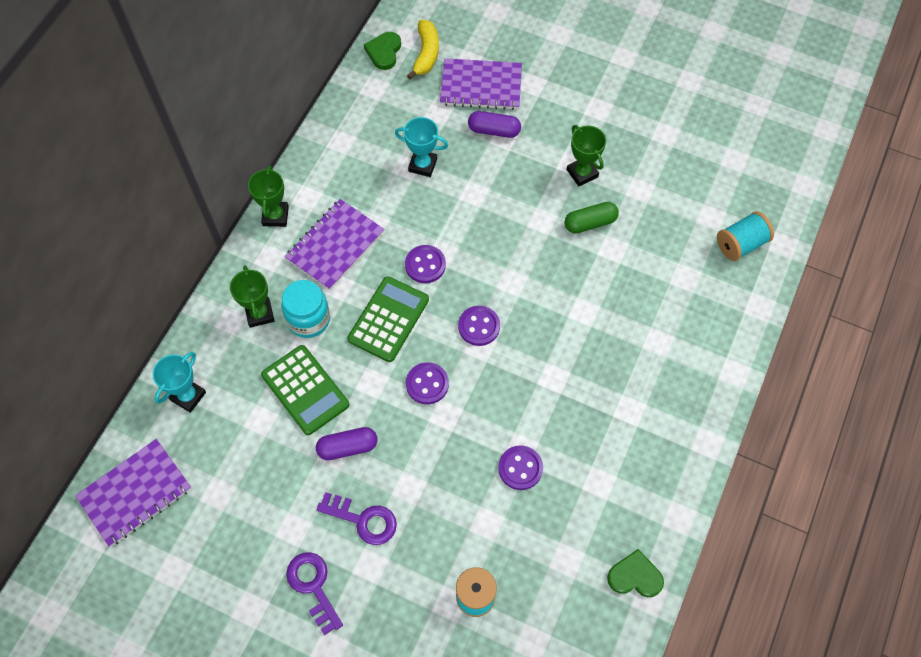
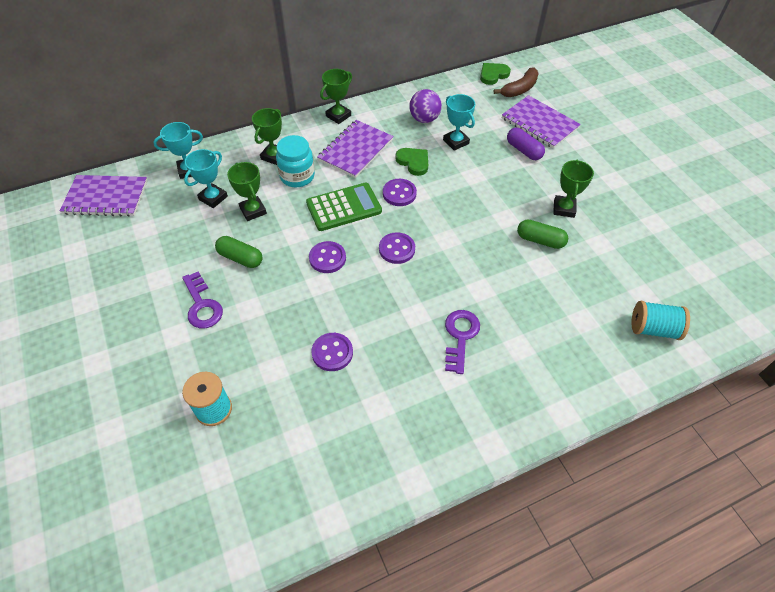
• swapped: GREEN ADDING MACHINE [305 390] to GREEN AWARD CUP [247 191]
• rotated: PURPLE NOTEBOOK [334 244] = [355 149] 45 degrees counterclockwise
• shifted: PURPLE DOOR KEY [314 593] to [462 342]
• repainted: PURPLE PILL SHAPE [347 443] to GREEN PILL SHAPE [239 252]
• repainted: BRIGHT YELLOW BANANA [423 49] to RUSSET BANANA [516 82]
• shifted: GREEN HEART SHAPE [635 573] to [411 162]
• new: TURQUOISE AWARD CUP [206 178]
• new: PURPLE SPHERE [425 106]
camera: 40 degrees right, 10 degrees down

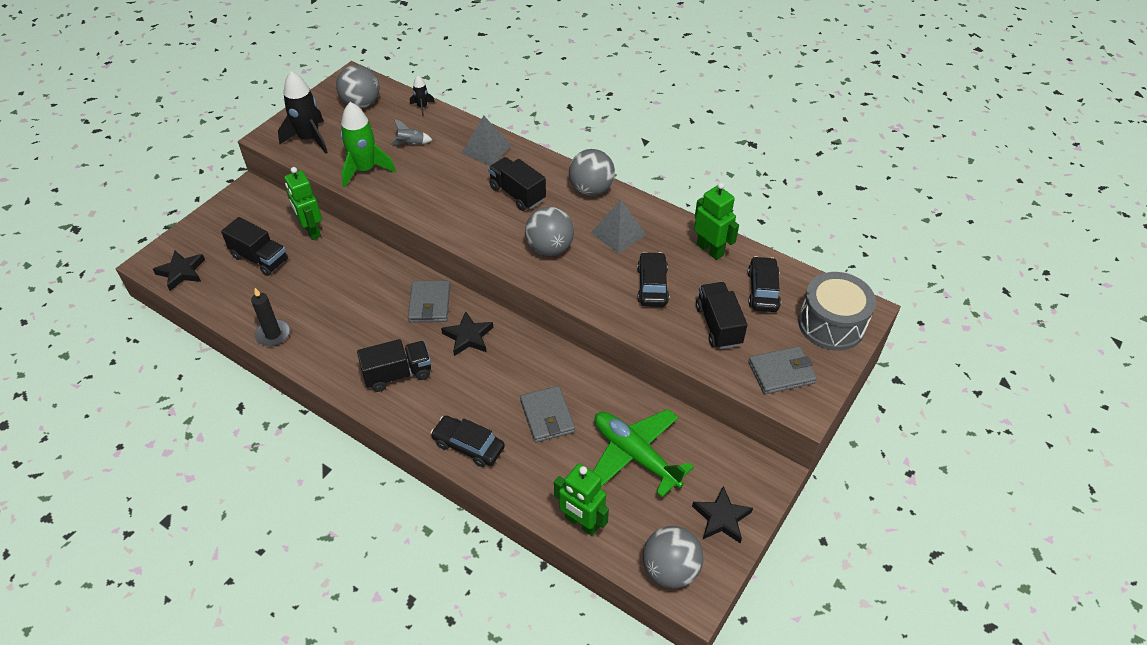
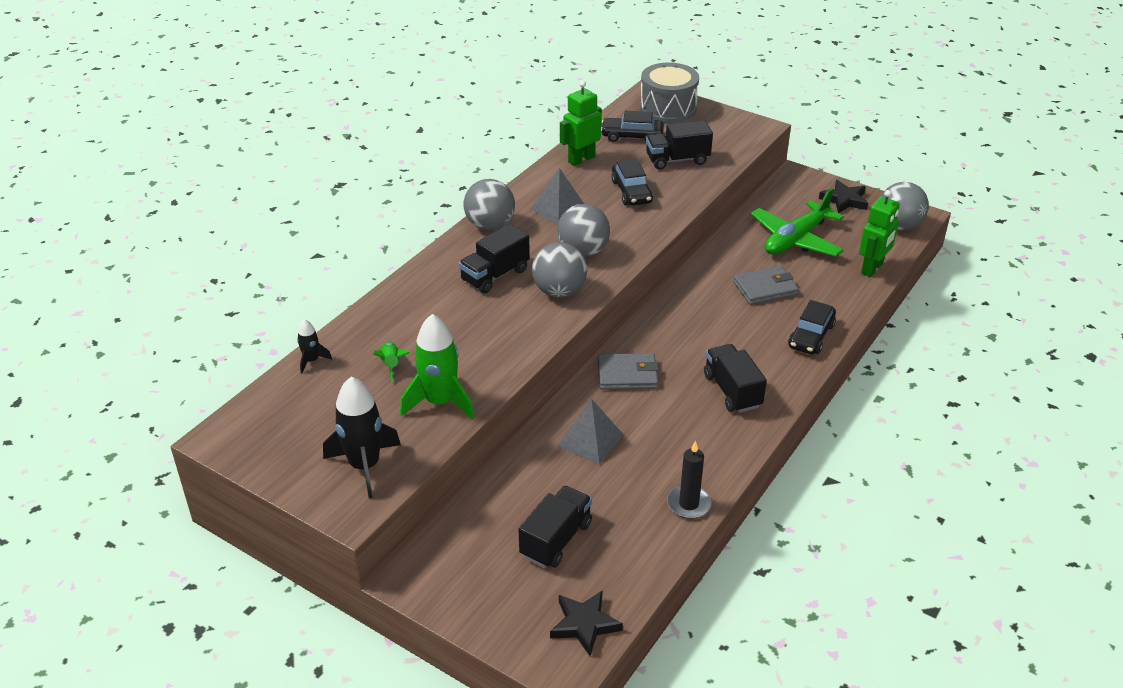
• gone: GREEN TOY ROBOT [303 203]
• shifted: GREY SPHERE [357 86] to [559 270]
• repainted: GREY TOY ROCKET [411 132] to GREEN TOY ROCKET [391 362]
• gone: JET-BLACK FIVE-POINTED STAR [467 333]
• shifted: GREY PYRAMID [487 140] to [590 431]
• rotated: JET-BLACK CAR [653 279] = [632 182] 105 degrees counterclockwise
• gone: GREY WALLET [782 370]
camera: 90 degrees left, 10 degrees down

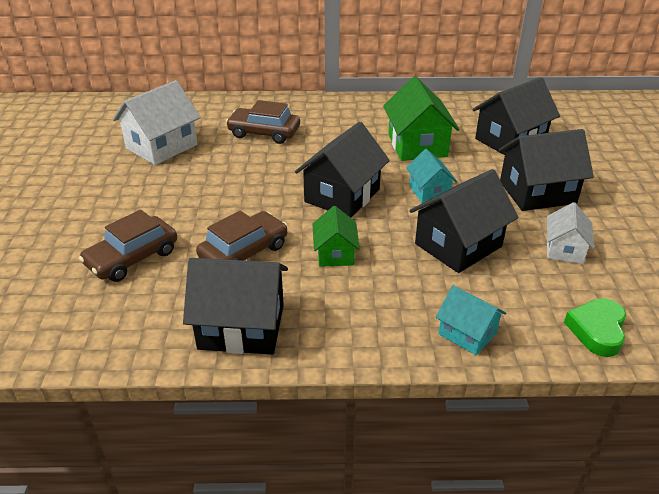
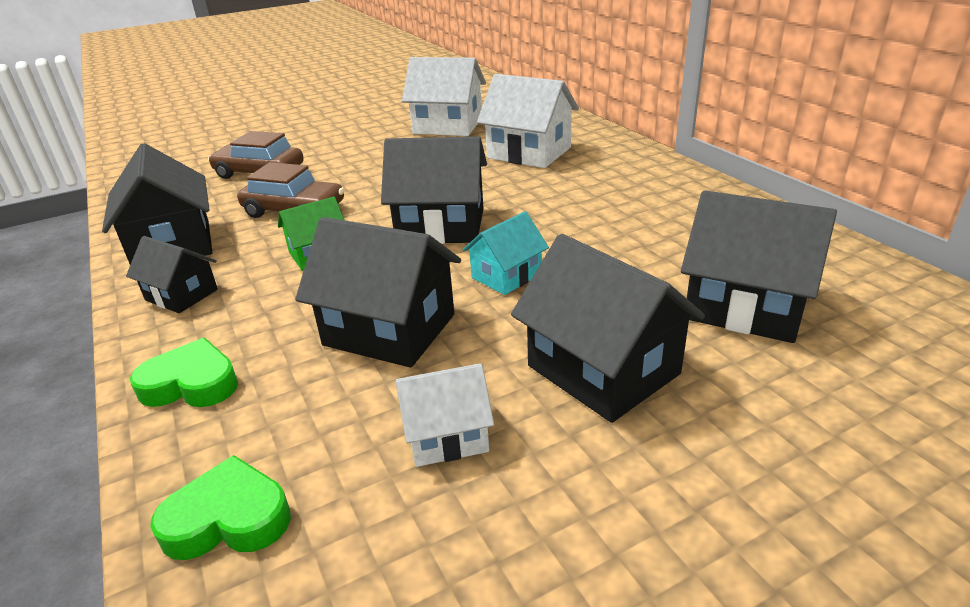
• swapped: RUSSET CAR [263 122] to SNOW-WHITE COTTAGE [528 121]
• gone: GREEN COTTAGE [421 118]
• swapped: TURQUOISE COTTAGE [471 320] to GREEN HEART SHAPE [184 372]
• new: JET-BLACK COTTAGE [172 274]
camera: 65 degrees right, 5 degrees down

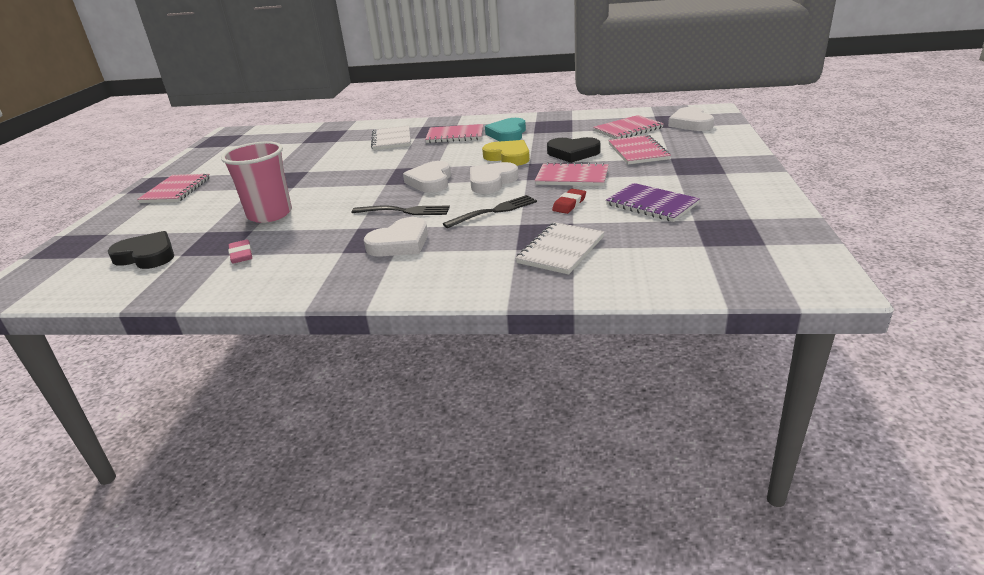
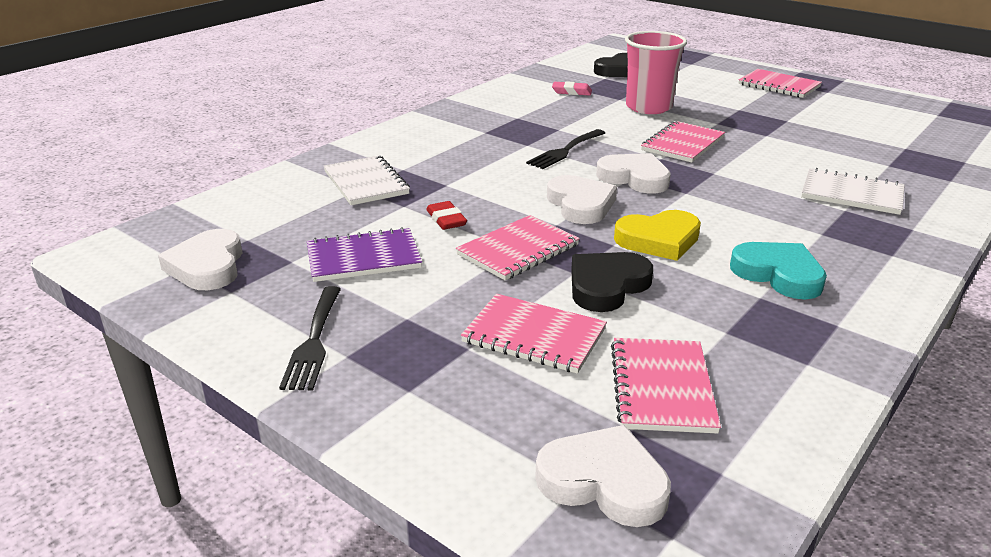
• shifted: SNOW-WHITE HEART SHAPE [396 237] to [200 259]
• shifted: PINK NOTEBOOK [454 133] to [683 142]
• shifted: JET-BLACK FORK [490 211] to [310 338]
camera: 120 degrees right, 0 degrees up

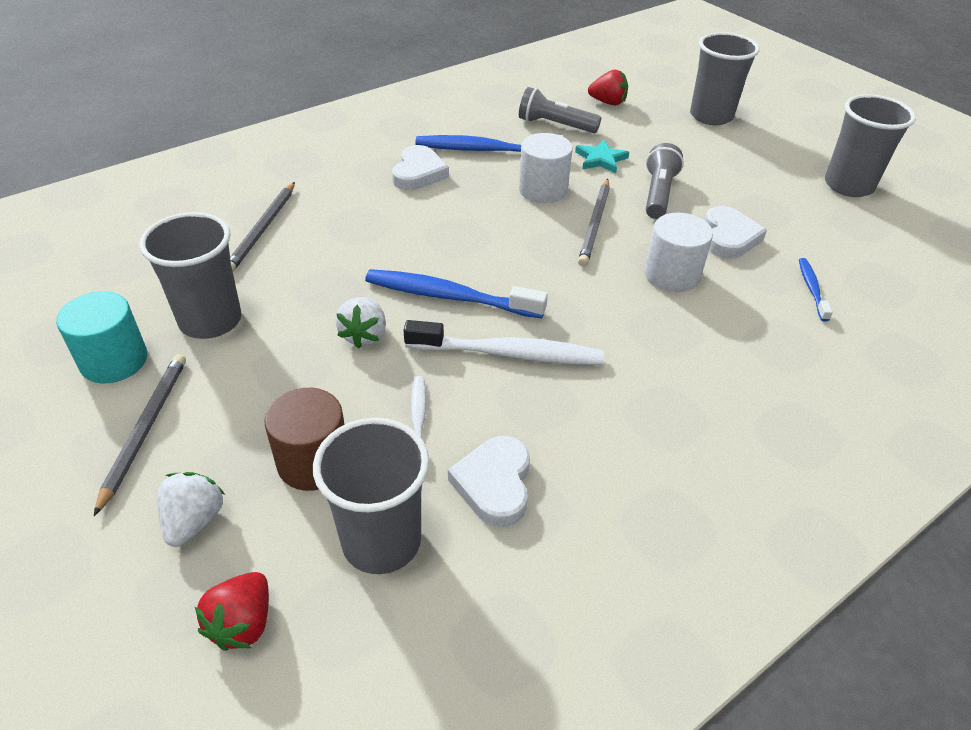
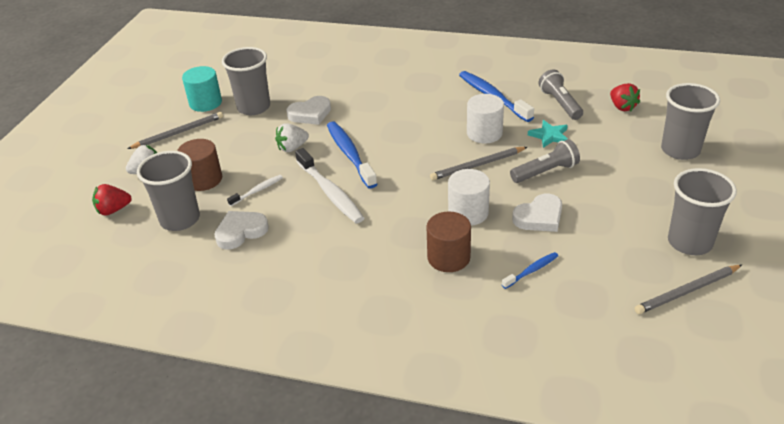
• shifted: GREY PENCIL [262 227] to [688 289]
• shifted: SNOW-WHITE HEART SHAPE [420 167] to [308 110]
• new: RUSSET CYLINDER [448 241]
camera: 55 degrees right, 5 degrees down

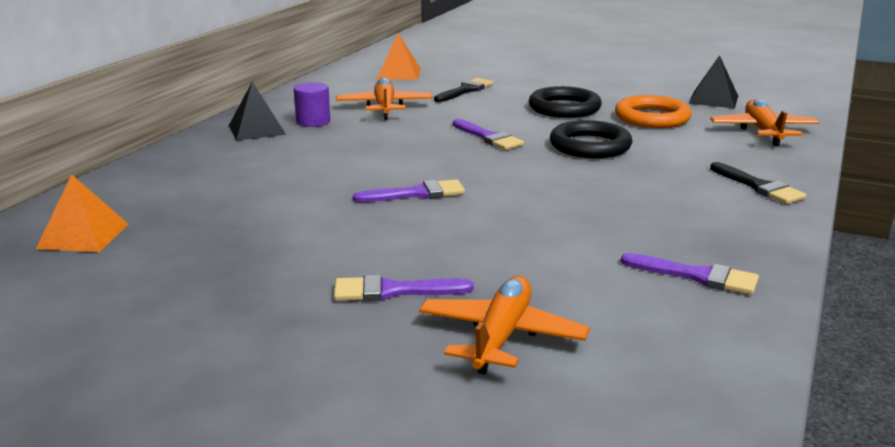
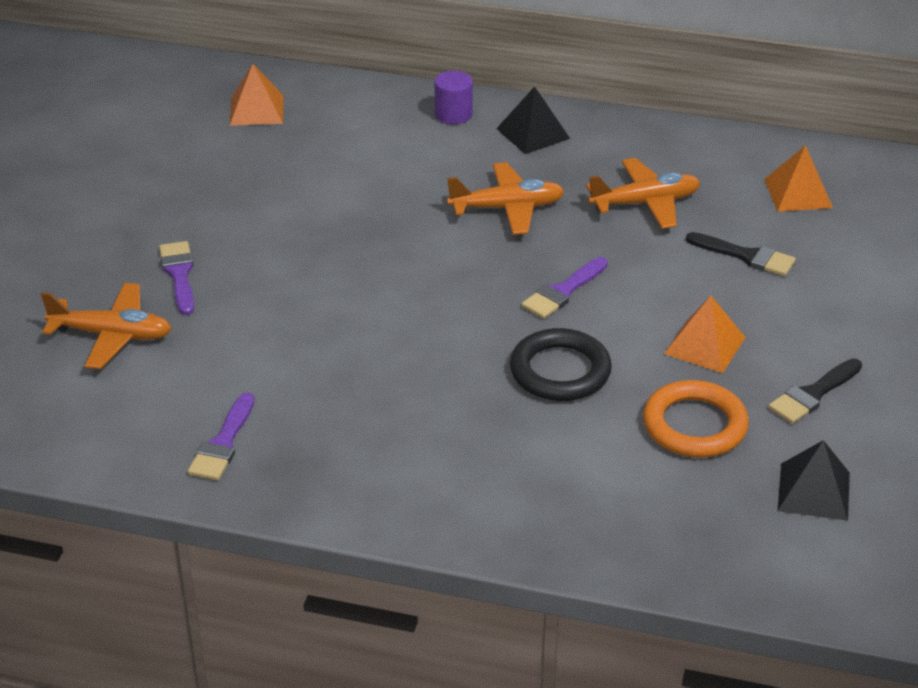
• shifted: PURPLE CYLINDER [312 104] to [454 97]
• gone: PURPLE PAINTBRUSH [409 190]
• swapped: JET-BLACK HOOP [565 102] to BRIGHT ORANGE PYRAMID [705 334]
• shifted: BRIGHT ORANGE AEROPLANE [764 122] to [506 198]
• shifted: JET-BLACK PAINTBRUSH [758 183] to [815 391]
camera: 80 degrees right, 15 degrees up

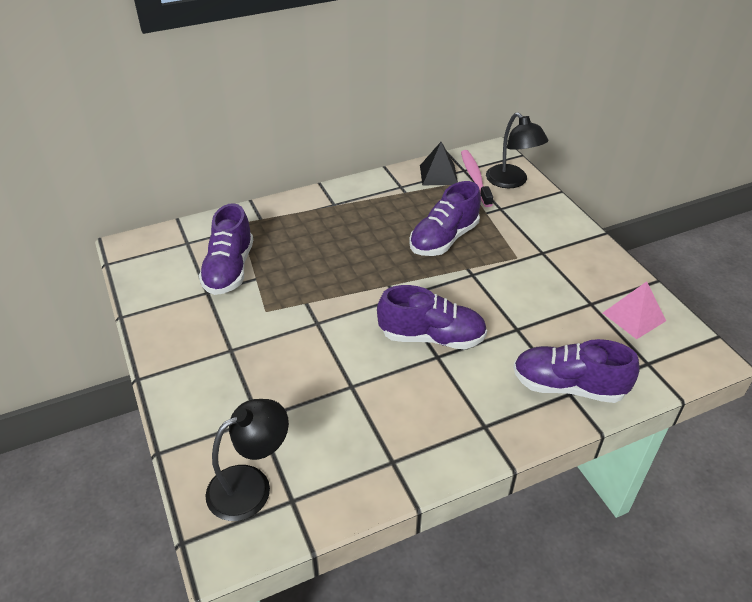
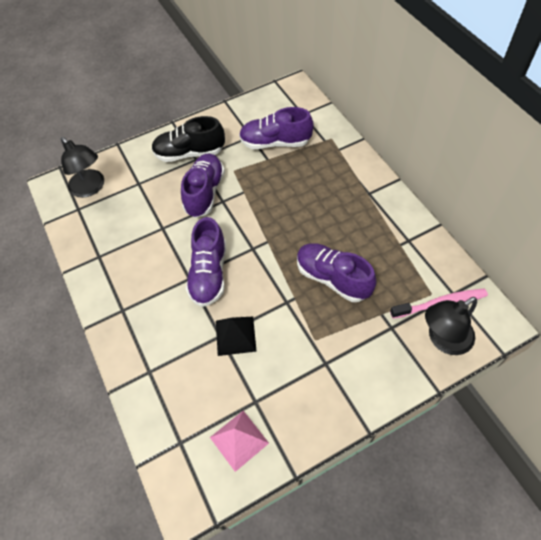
• shifted: JET-BLACK PYRAMID [439 163] to [236 336]
• shifted: PURPLE SNEAKER [576 371] to [203 186]
• new: JET-BLACK SNEAKER [188 139]
camera: 90 degrees right, 15 degrees up

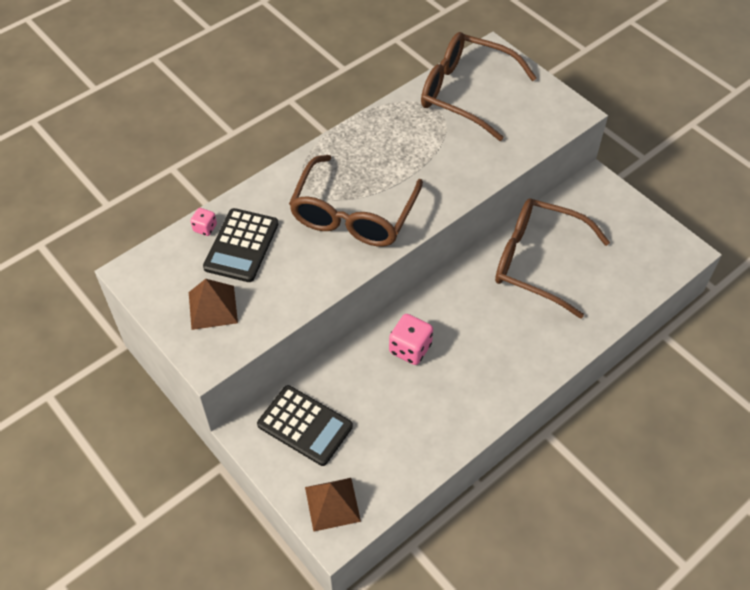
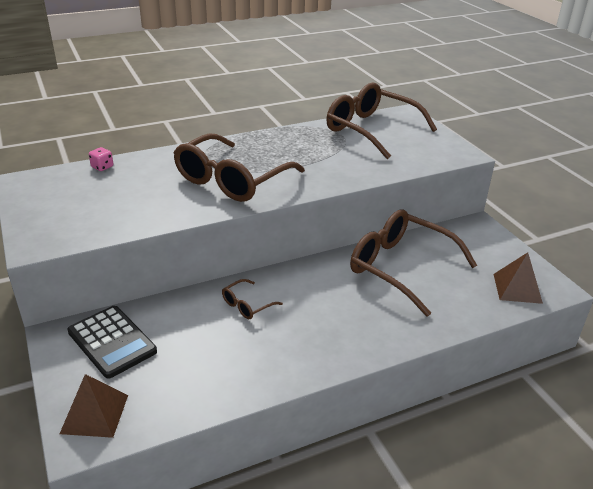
• shifted: RUSSET PYRAMID [213 304] to [518 278]
• gone: JET-BLACK ADDING MACHINE [241 245]
• swapped: PINK DICE [411 339] to RUSSET EYEGLASSES [252 299]
camera: 15 degrees right, 20 degrees down

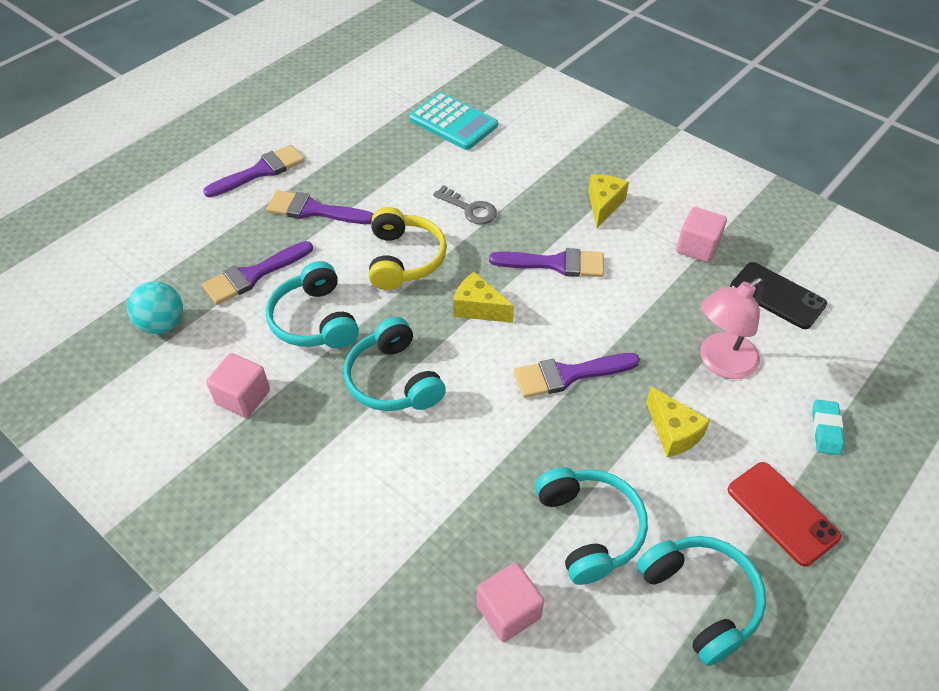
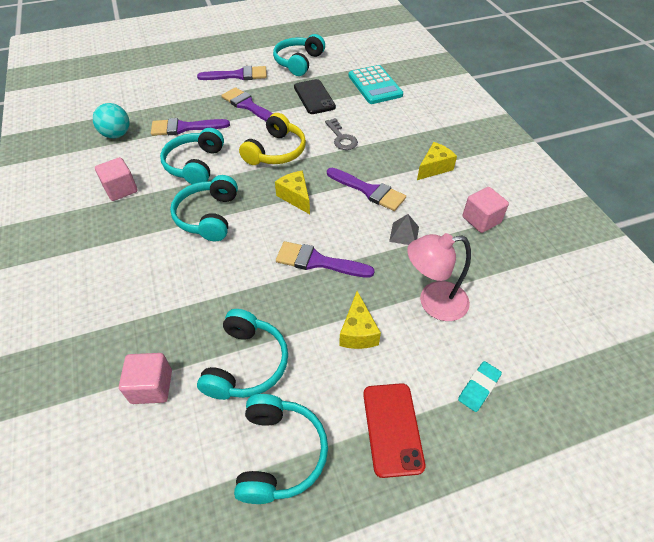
• shifted: JET-BLACK PHONE [778 295] to [315 96]
• new: TURQUOISE HEADPHONES [299 55]
• new: GREY PYRAMID [404 229]
camera: 30 degrees right, 0 degrees up

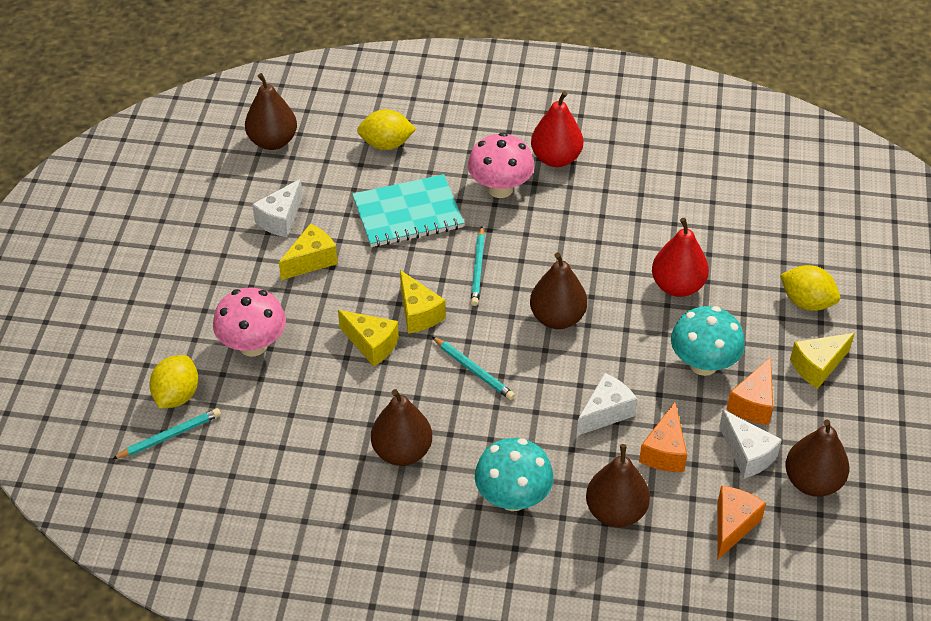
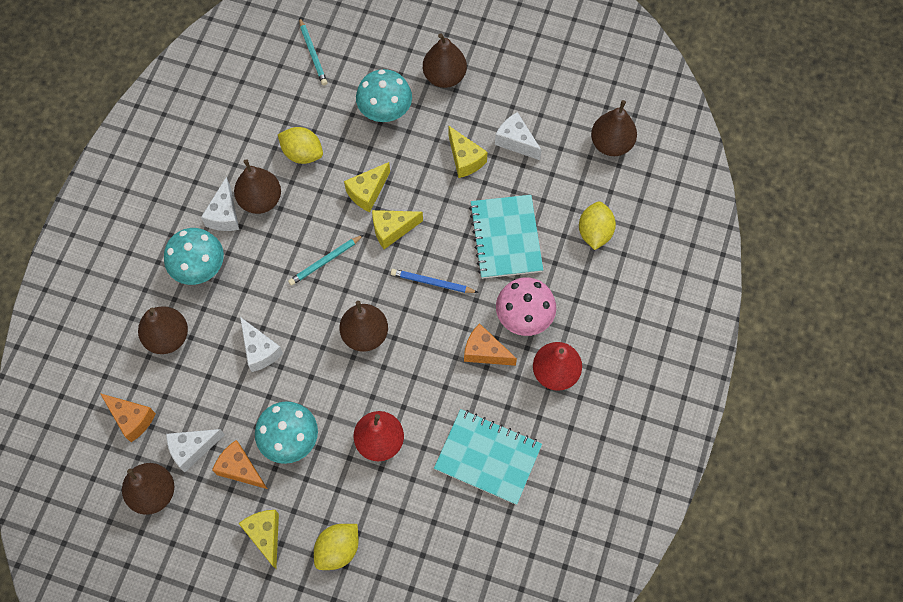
• shifted: BRIGHT YELLOW LEMON [173 381] to [300 145]
• repainted: PINK TOADSTOOL [249 322] to TURQUOISE TOADSTOOL [384 95]
• repainted: TURQUOISE PENCIL [478 266] to COBALT PENCIL [435 281]
• shifted: BRIGHT ORANGE PIECE OF CHEESE [663 437] to [490 344]
• new: SNOW-WHITE PIECE OF CHEESE [220 204]
• new: RUSSET PEAR FRUIT [445 60]
• new: TURQUOISE NOTEBOOK [488 457]
camera: 100 degrees right, 20 degrees up

